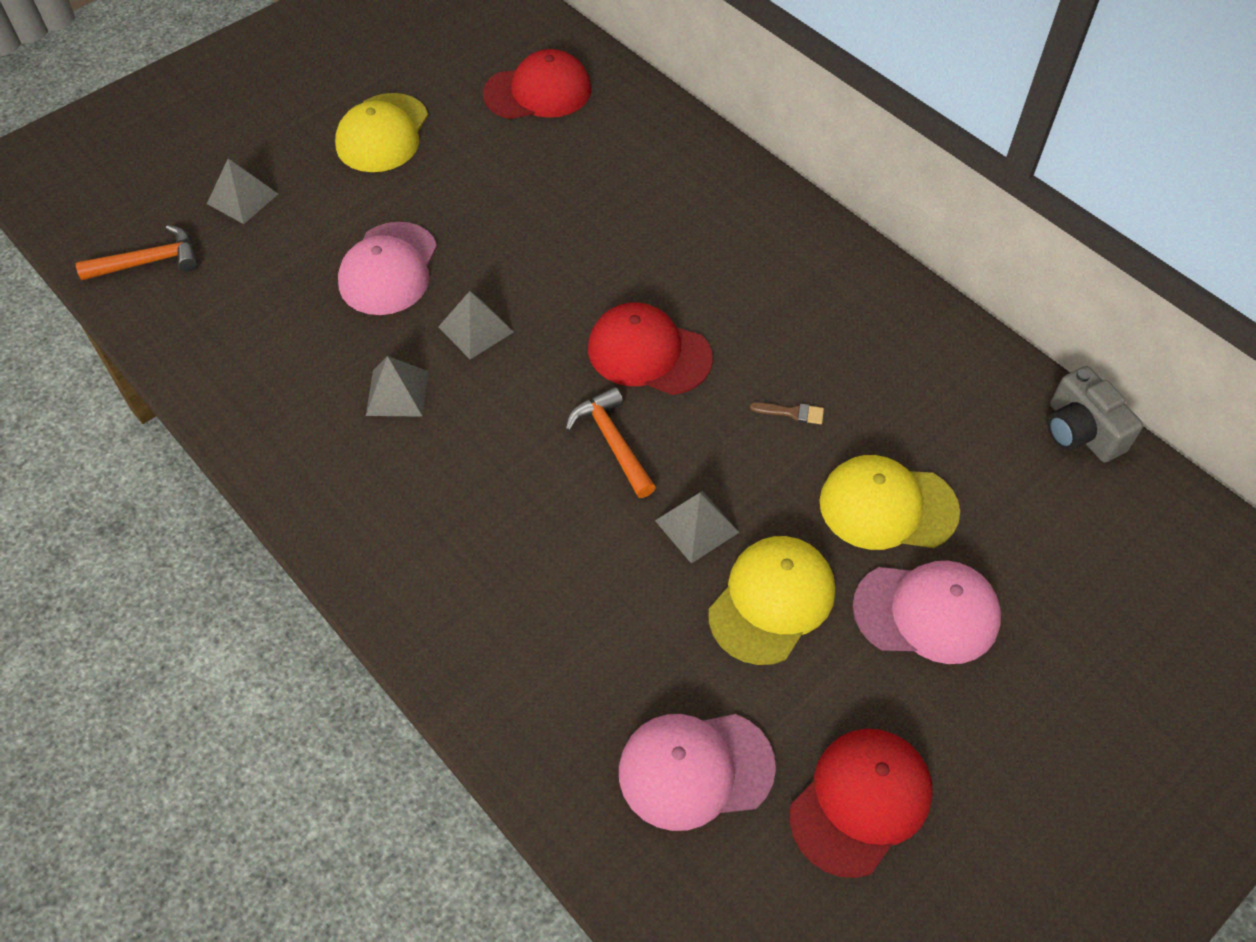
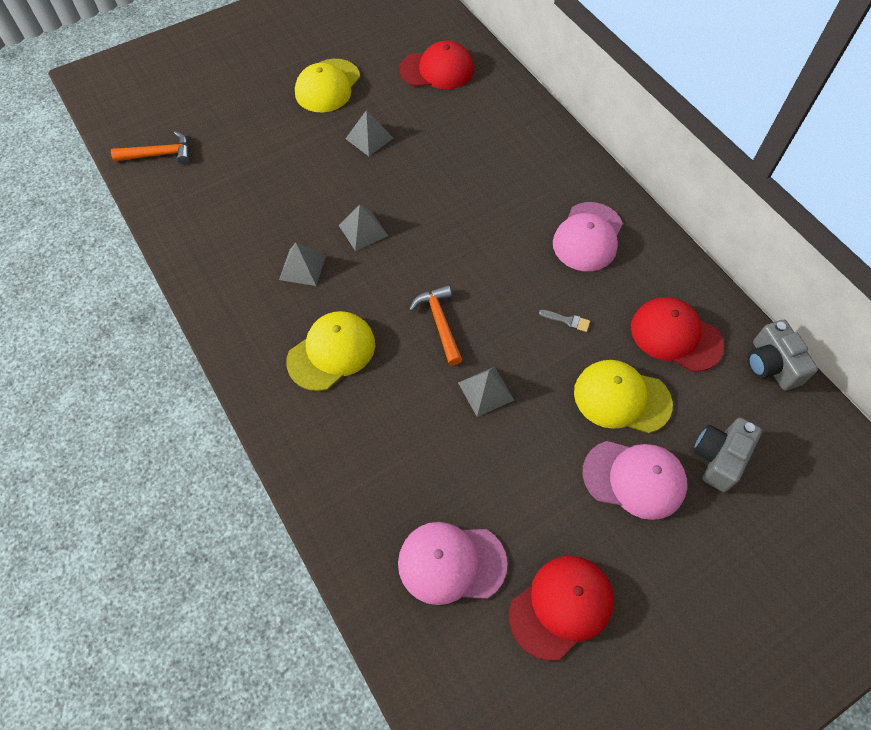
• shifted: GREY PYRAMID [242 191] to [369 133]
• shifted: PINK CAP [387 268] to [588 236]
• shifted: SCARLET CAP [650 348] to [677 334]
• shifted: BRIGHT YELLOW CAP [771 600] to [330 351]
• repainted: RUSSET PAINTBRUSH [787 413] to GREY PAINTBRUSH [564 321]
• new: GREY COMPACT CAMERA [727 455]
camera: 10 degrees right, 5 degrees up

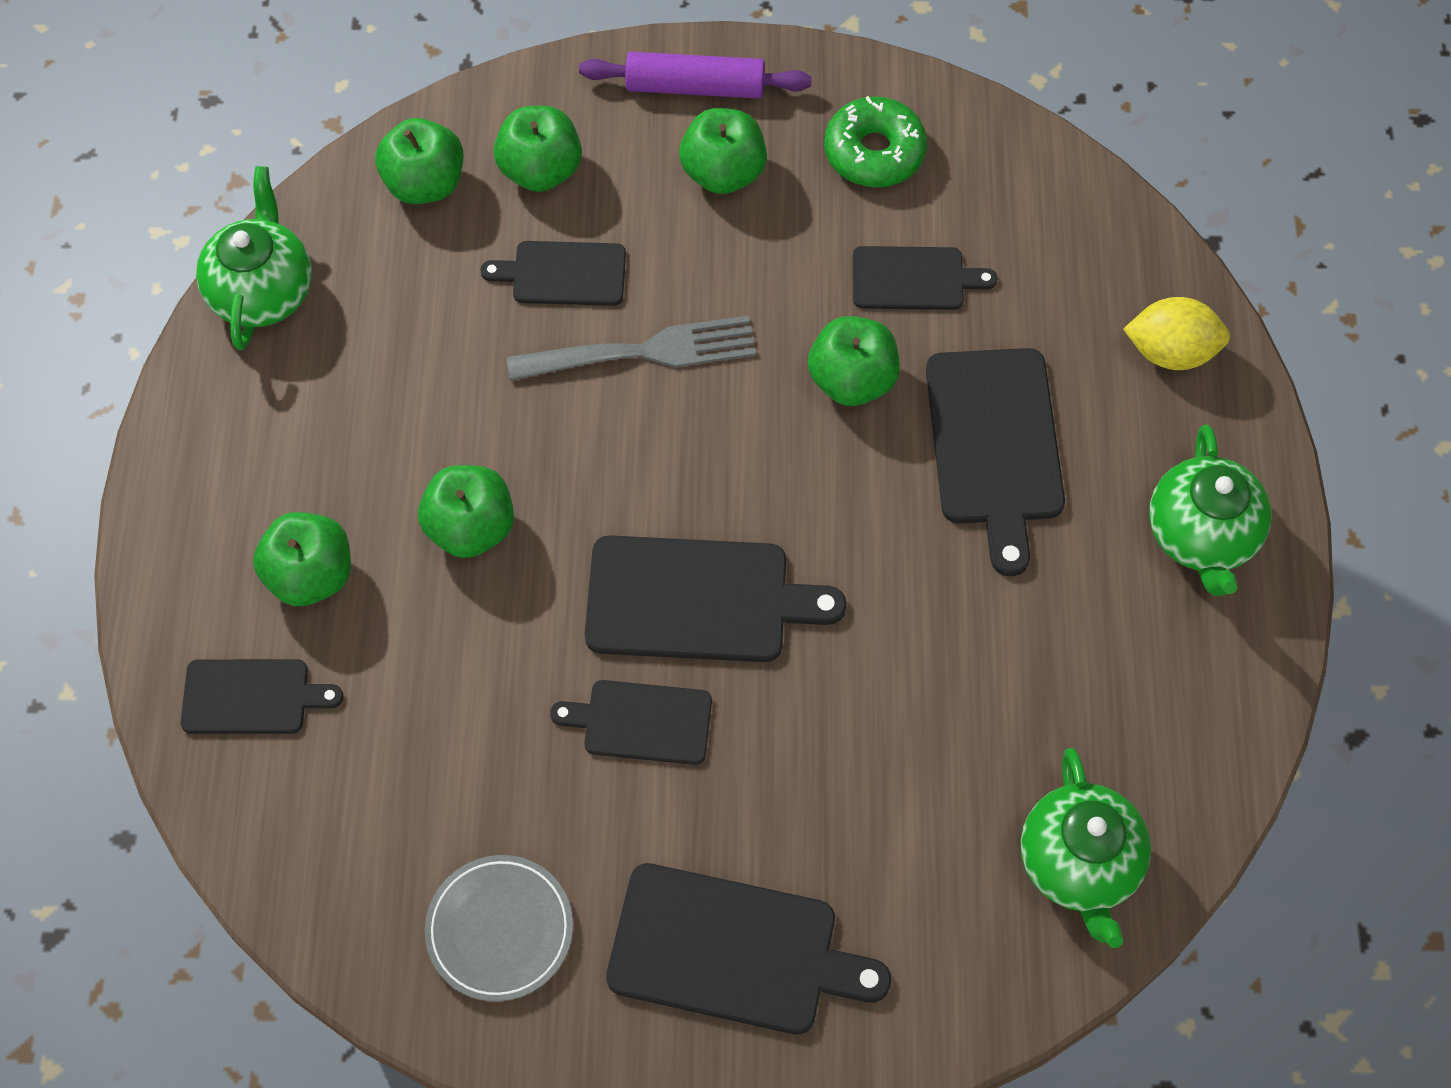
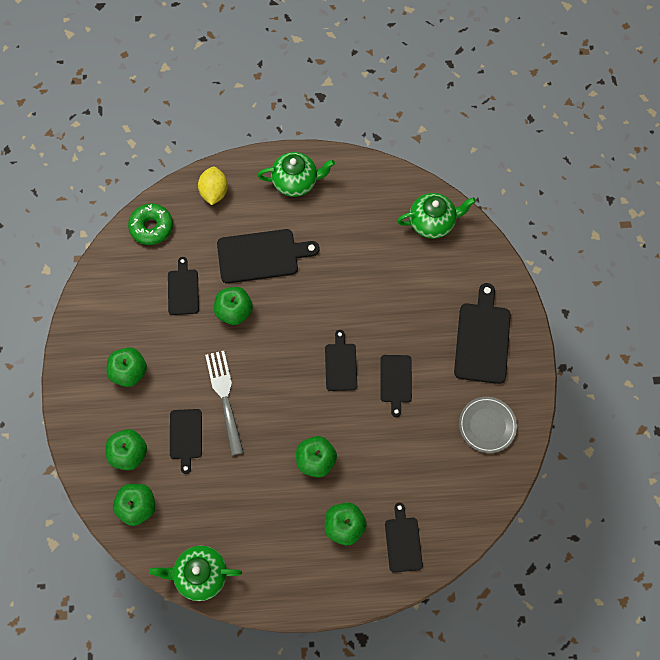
• gone: PURPLE PASTRY ROLLER [695 75]
• scaled: JET-BLACK CHOPPING BOARD [716 598] = [341 360] x0.60
• shifted: GREEN DONUT [875 141] to [150 224]
camera: 95 degrees left, 5 degrees up

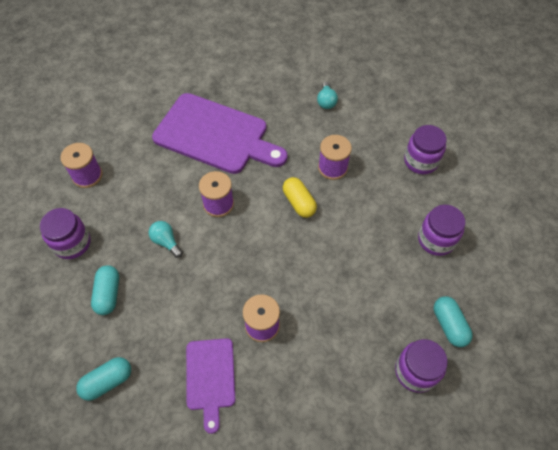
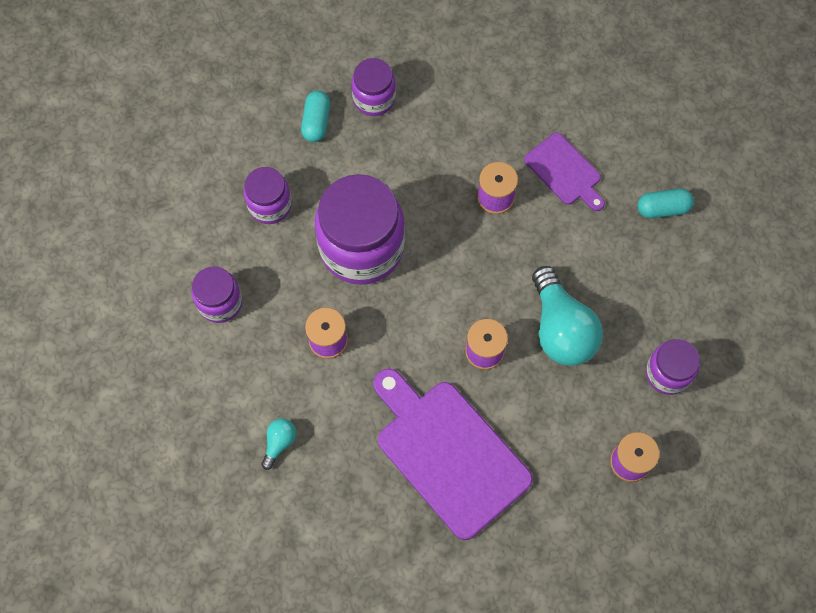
• gone: TURQUOISE PILL SHAPE [105 290]
• scaled: TURQUOISE LIGHTBULB [166 239] = [567 316] x2.19
• rotated: PURPLE CHOPPING BOARD [210 386] = [564 172] 120 degrees clockwise
• gone: BRIGHT YELLOW PILL SHAPE [300 197]
• new: PURPLE JAR [360 229]
camera: 155 degrees left, 10 degrees up

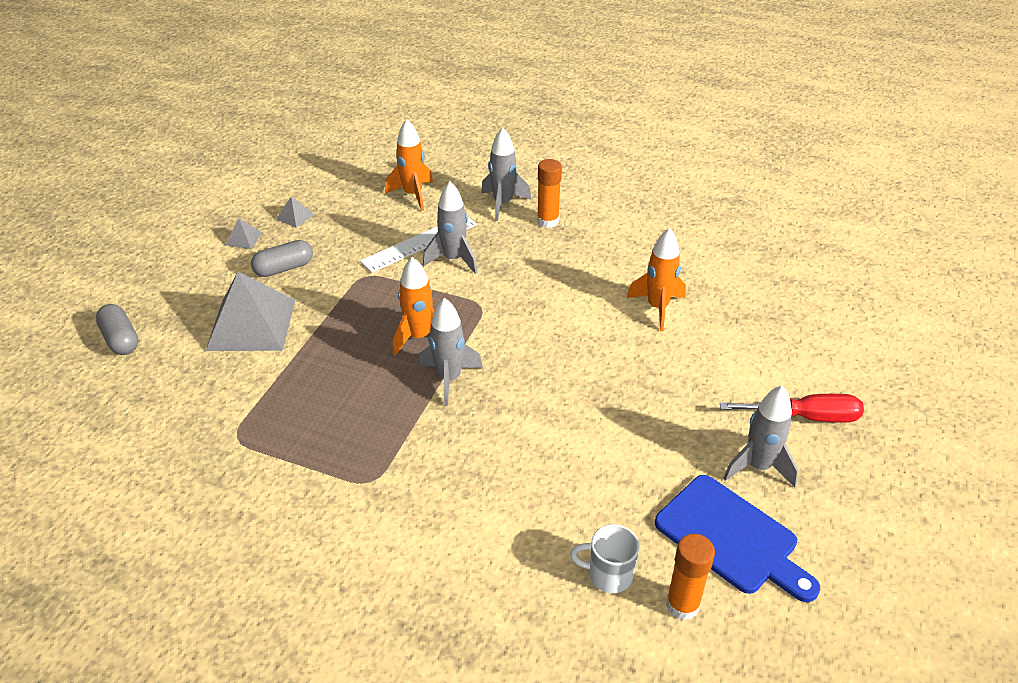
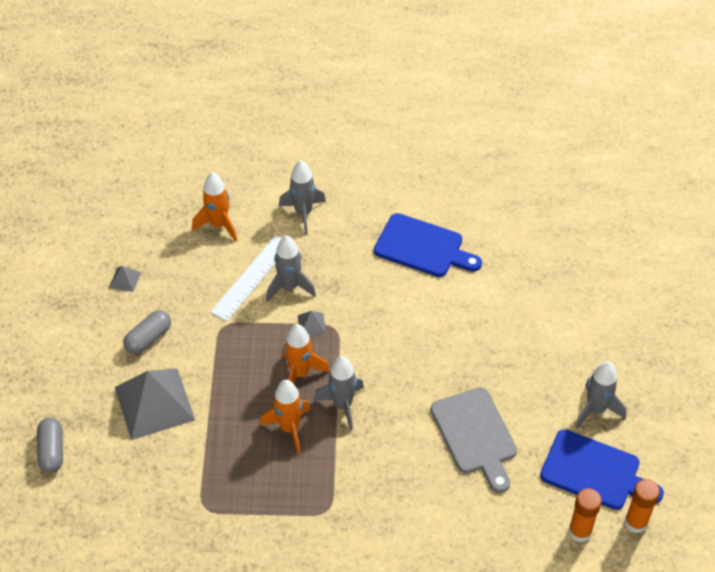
• rotated: GREY PILL SHAPE [117 329] = [50 445] 45 degrees clockwise
• shifted: GREY PYRAMID [243 233] to [312 323]
• shifted: BRIGHT ORANGE STICK OF GLUE [549 193] to [642 506]
• gone: SNOW-WHITE TEA MUG [605 558]
• shifted: BRIGHT ORANGE TOY ROCKET [656 279] to [285 417]
• gone: SCARLET FLAT SCREWDRIVER [792 408]
• new: COBALT CHOPPING BOARD [428 245]
• new: GREY CHOPPING BOARD [474 440]
camera: 20 degrees left, 10 degrees up

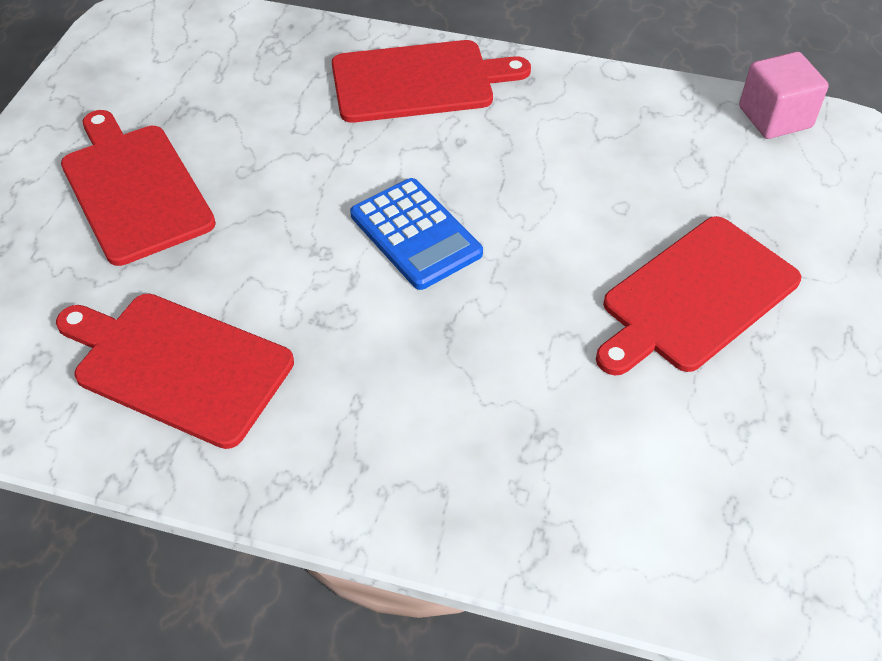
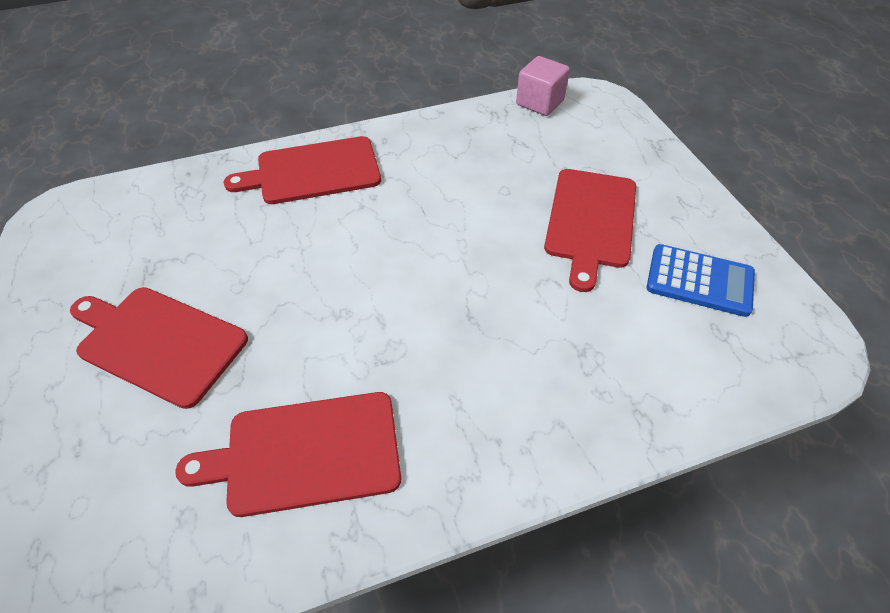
• rotated: SCARLET CHOPPING BOARD [431 81] = [302 170] 150 degrees counterclockwise
• shifted: COBALT ADDING MACHINE [416 234] to [701 280]
camera: 35 degrees left, 0 degrees up

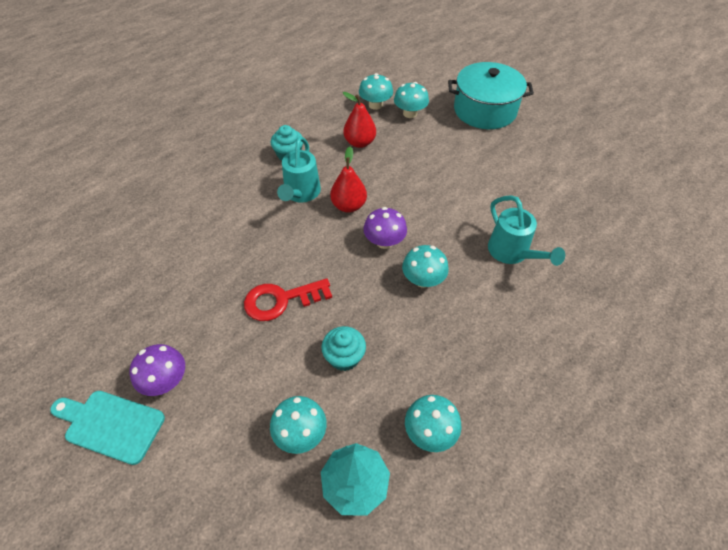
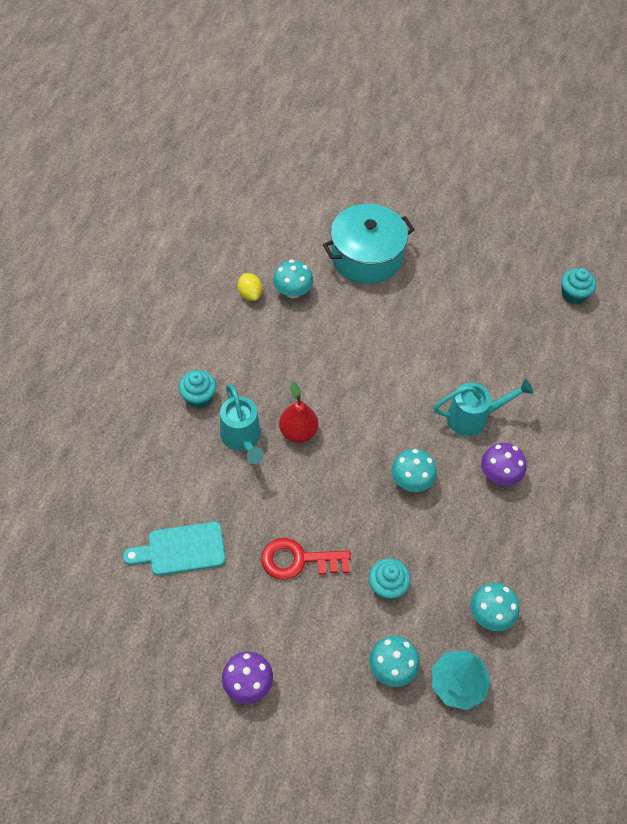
• shifted: TURQUOISE CHOPPING BOARD [107 428] to [174 549]
• rotated: SCARLET DOOR KEY [288 299] = [306 559] 45 degrees clockwise
• gone: SCARLET PEAR FRUIT [359 120]
• swapped: TURQUOISE TOADSTOOL [376 91] to BRIGHT YELLOW LEMON [249 287]
• shifted: PURPLE TOADSTOOL [385 228] to [503 464]
• rotated: TURQUOISE WATERING CAN [526 230] = [483 407] 45 degrees counterclockwise
• new: TURQUOISE MUFFIN [578 286]
camera: 30 degrees left, 5 degrees up

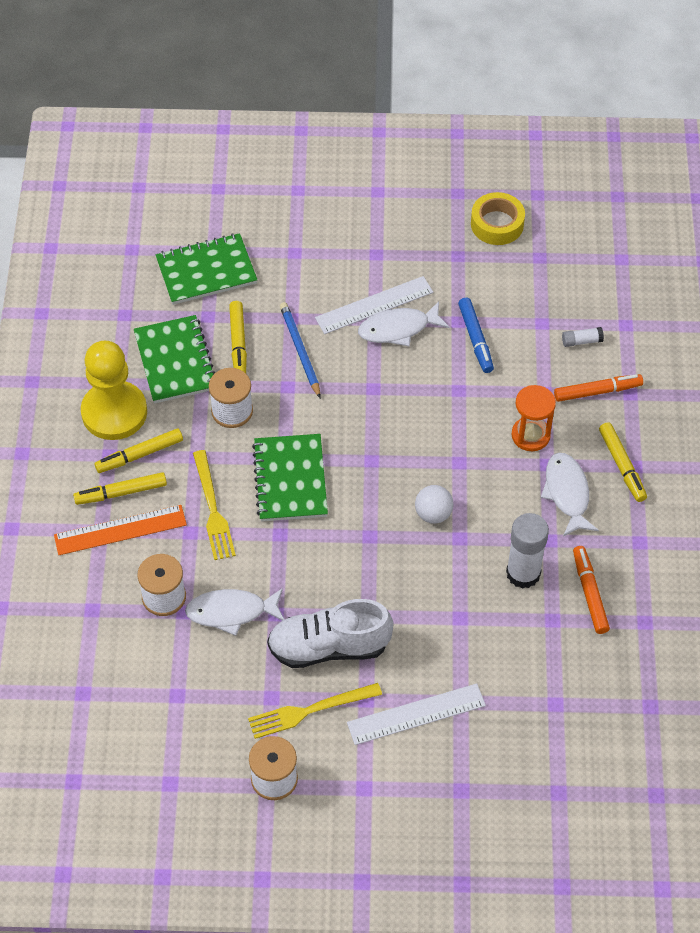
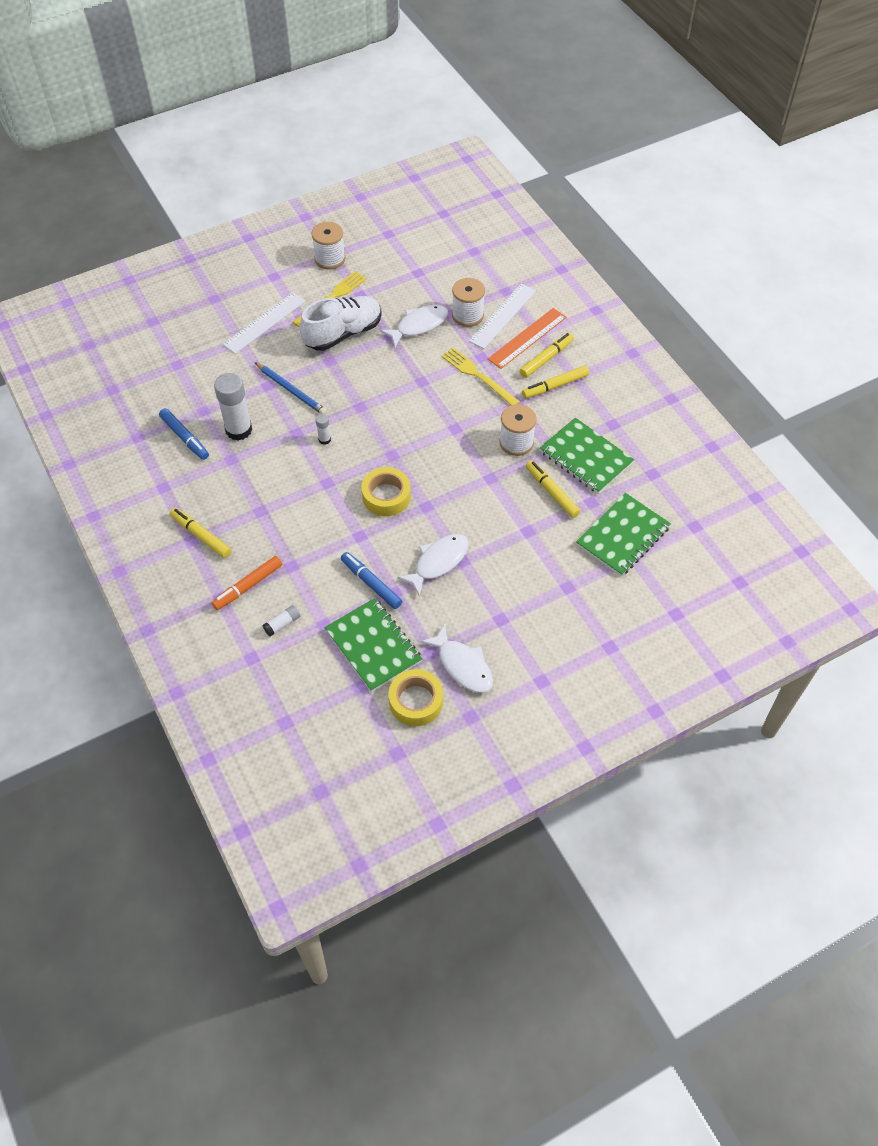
• gone: BRIGHT YELLOW PAWN [114 390]
• rotated: BRIGHT YELLOW MARKER [138 450] = [555 382] 150 degrees counterclockwise
• shifted: GREEN NOTEBOOK [290 477] to [373 645]
• shifted: COBALT PENCIL [300 350] to [291 388]
• shifted: SNOW-WHITE MEASURING STICK [374 305] to [502 316]
• swapped: SNOW-WHITE SPHERE [434 504] to SNOW-WHITE STICK OF GLUE [323 429]
• gone: BRIGHT ORANGE HOURGLASS [534 418]
• shifted: SNOW-WHITE TOY FISH [570 495] to [456 658]
• repainted: BRIGHT ORANGE MARKER [591 590] to COBALT MARKER [184 434]
• new: BRIGHT YELLOW TAPE [386 491]
camera: 150 degrees right, 0 degrees up

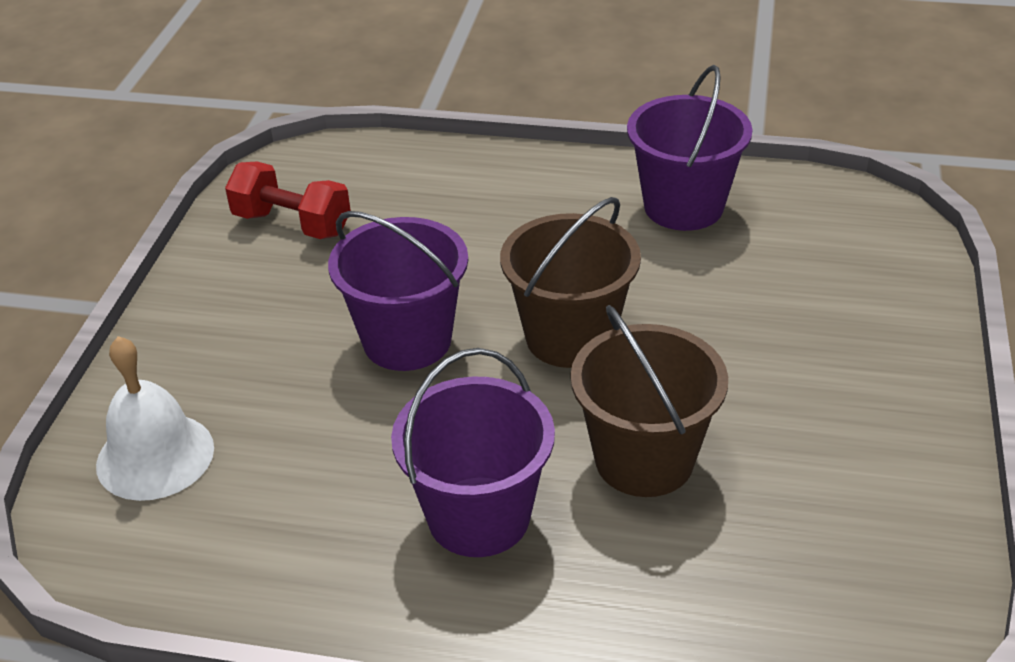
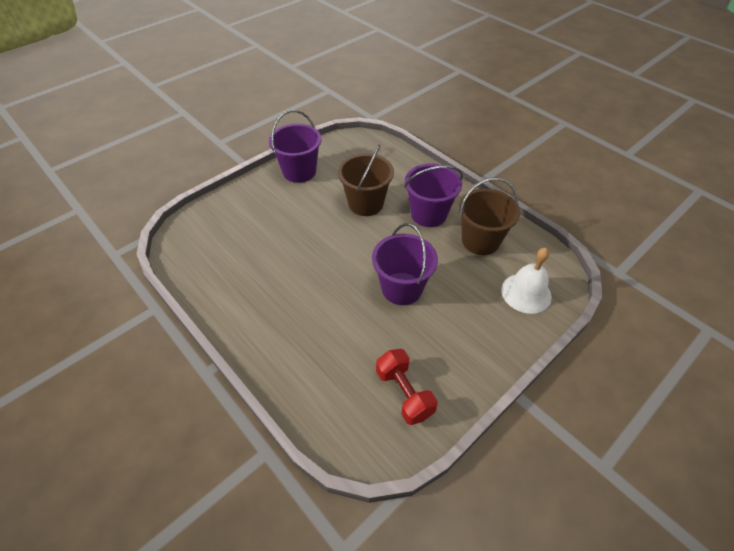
• shifted: RUSSET PAIL [570 282] to [489 216]
• shifted: PURPLE PAIL [690 148] to [295 146]
camera: 145 degrees left, 10 degrees up

